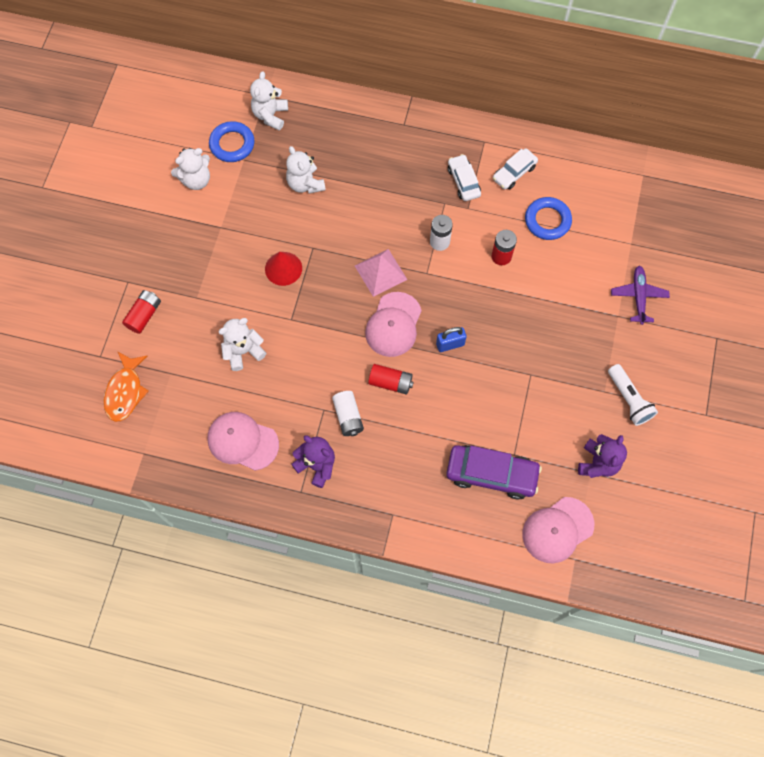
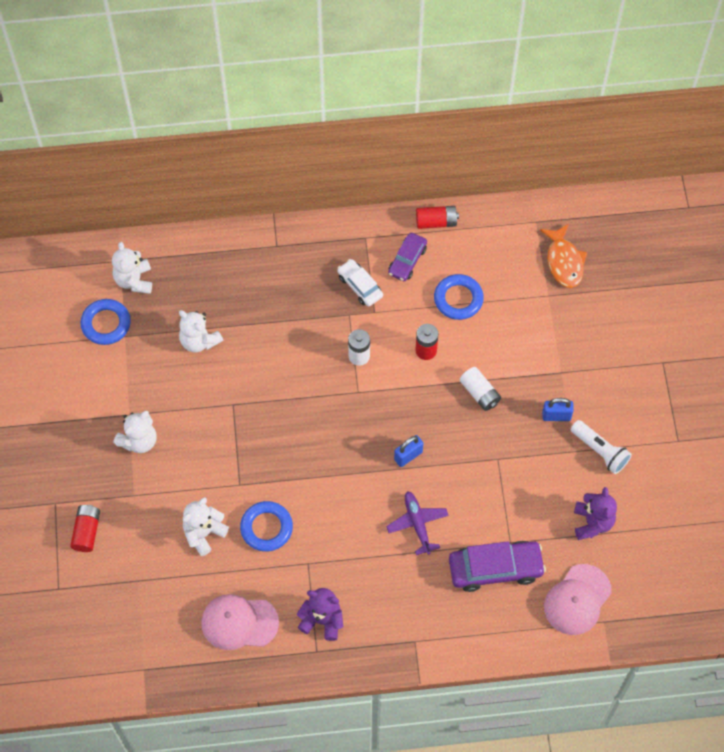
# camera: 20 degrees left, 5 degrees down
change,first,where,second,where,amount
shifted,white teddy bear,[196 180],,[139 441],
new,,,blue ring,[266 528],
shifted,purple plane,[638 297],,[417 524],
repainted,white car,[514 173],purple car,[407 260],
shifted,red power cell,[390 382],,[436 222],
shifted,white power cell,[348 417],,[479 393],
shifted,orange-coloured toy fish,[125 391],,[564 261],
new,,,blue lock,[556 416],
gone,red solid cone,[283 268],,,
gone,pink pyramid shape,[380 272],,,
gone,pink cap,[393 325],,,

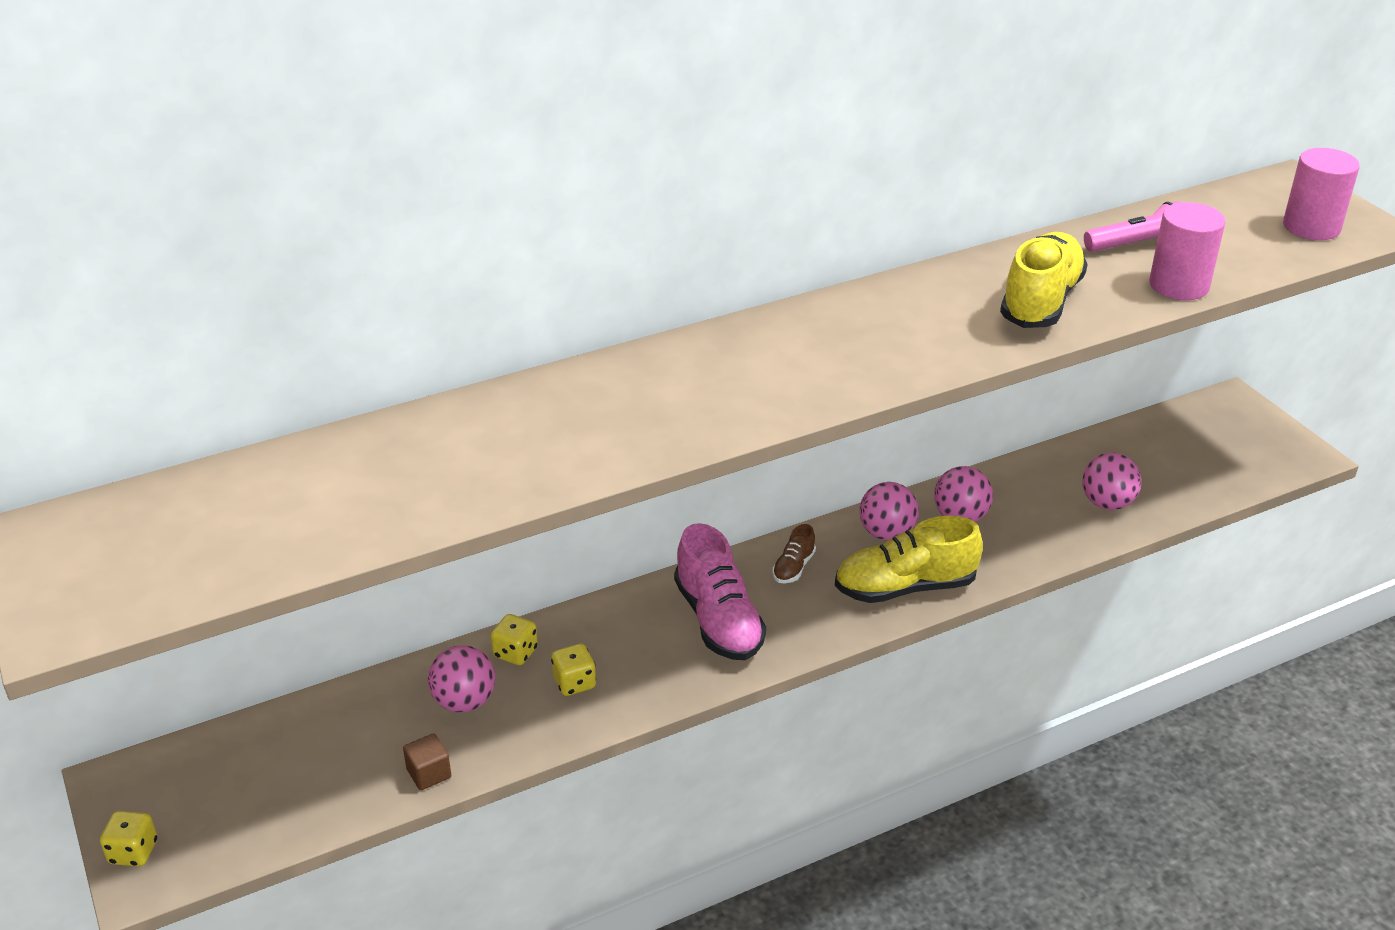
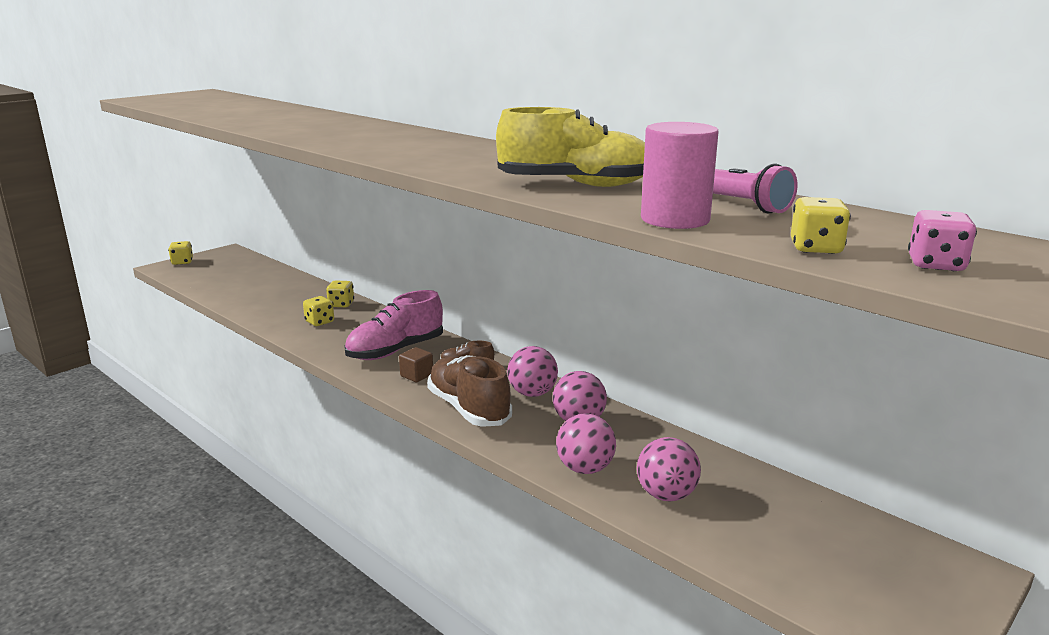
# camera: 70 degrees right, 15 degrees down
change,first,where,second,where,amount
shifted,brown cube,[429 773],,[416 375],
repainted,yellow lace-up shoe,[904 587],brown lace-up shoe,[468 409],
shifted,pink play ball,[464 702],,[585 469],
new,,,yellow game die,[816 248],
swapped,pink solid cylinder,[1311 227],pink game die,[935 265],

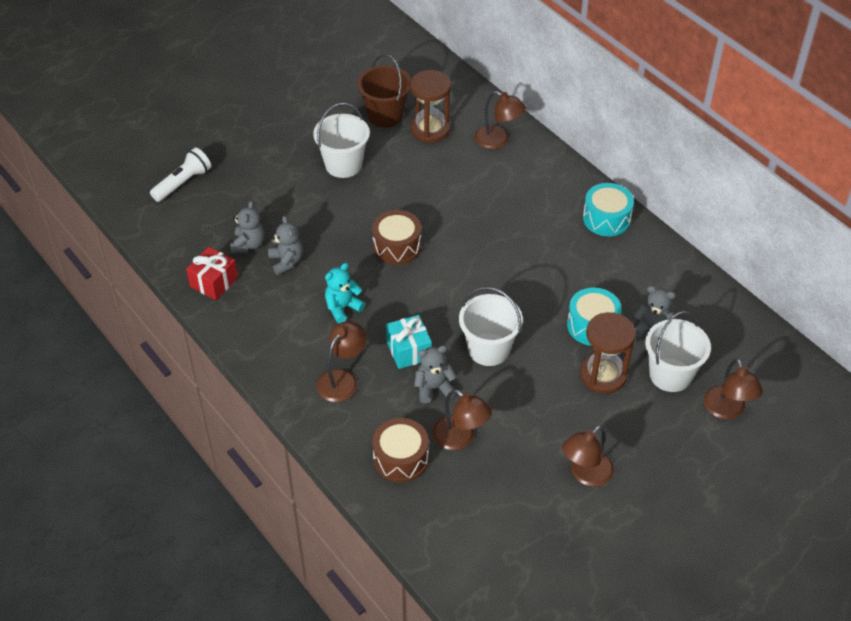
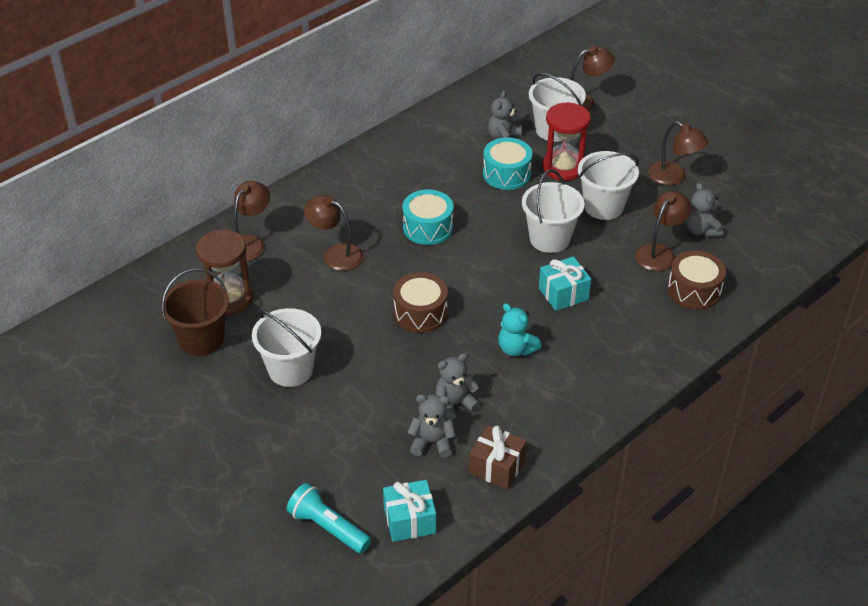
# camera: 95 degrees left, 5 degrees down
change,first,where,second,where,amount
repainted,white flashlight,[183 183],teal flashlight,[327 527],
shifted,brown reading lamp,[342 379],,[335 254],
new,,,teal present,[409 520],
shifted,teal toy drum,[606 219],,[428 227],
repainted,red present,[214 282],brown present,[497 467],
repainted,brown hourglass,[603 375],red hourglass,[563 167],
new,,,white bucket,[603 206],
shifted,ash-grey teddy bear,[433 388],,[701 230],

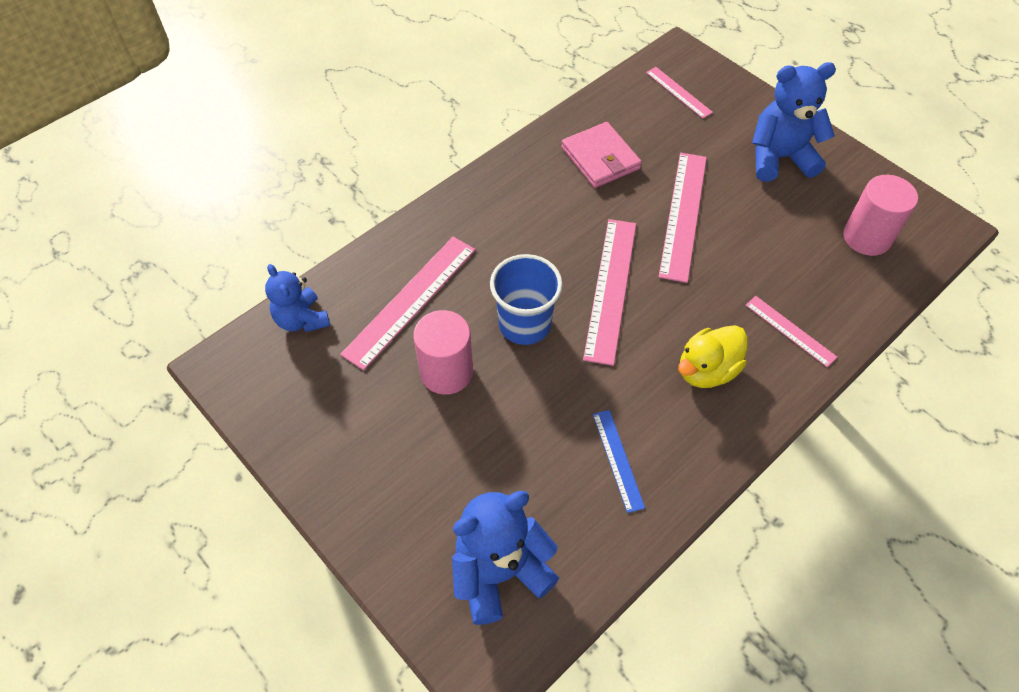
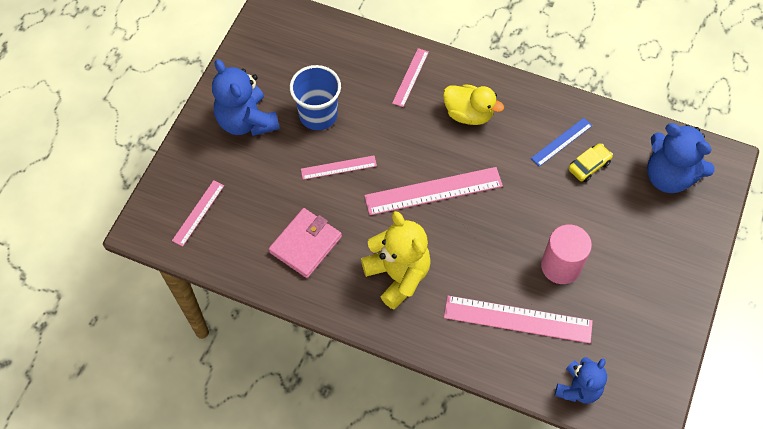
# camera: 115 degrees left, 5 degrees up
change,first,where,second,where,amount
shifted,blue cup,[525 324],,[318 115],
scaled,pink ruler,[683 215],,[338 167],x0.55
new,,,yellow teddy bear,[398 275],
new,,,yellow car,[589 166],
gone,pink solid cylinder,[867 237],,,

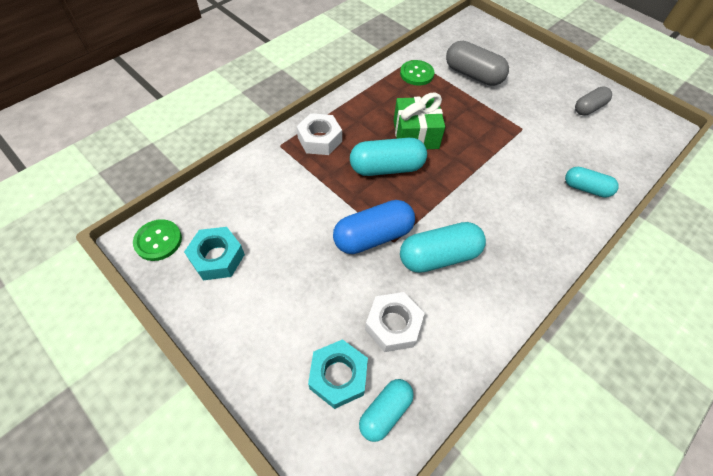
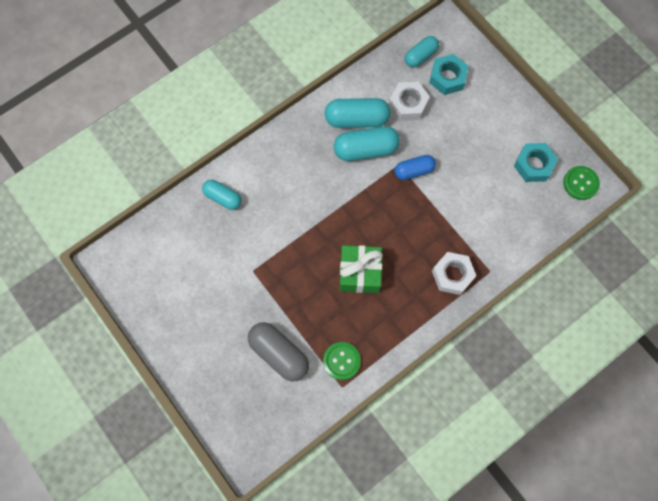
# camera: 170 degrees left, 15 degrees up
change,first,where,second,where,amount
shifted,teal capsule,[386 168],,[357 119],
scaled,blue capsule,[373 236],,[414 170],x0.64
gone,ash-grey capsule,[589 108],,,

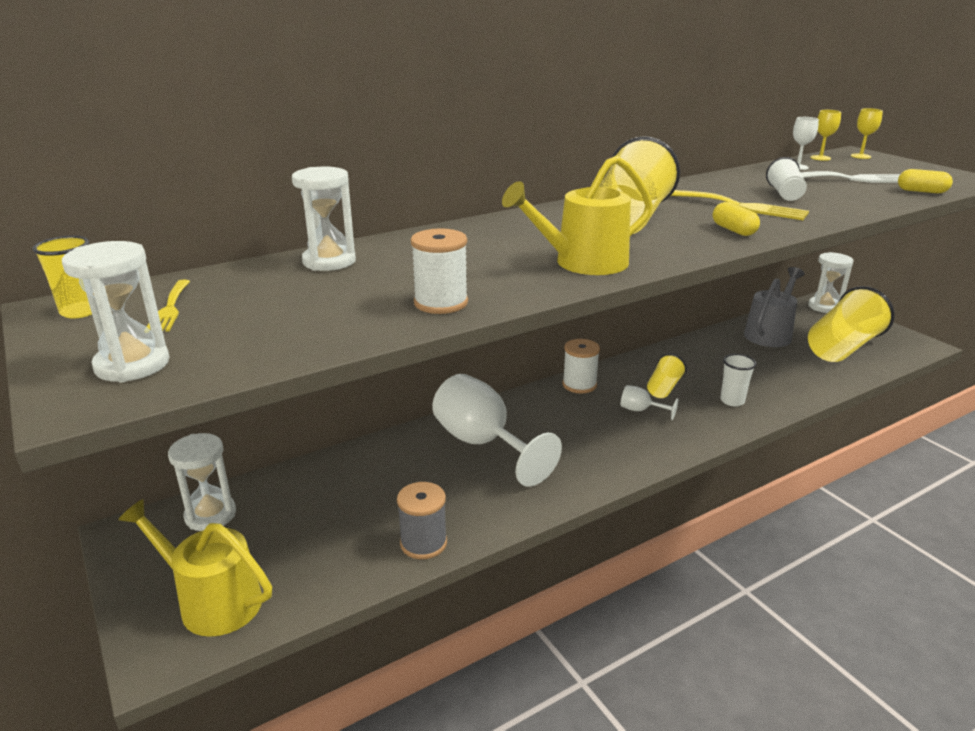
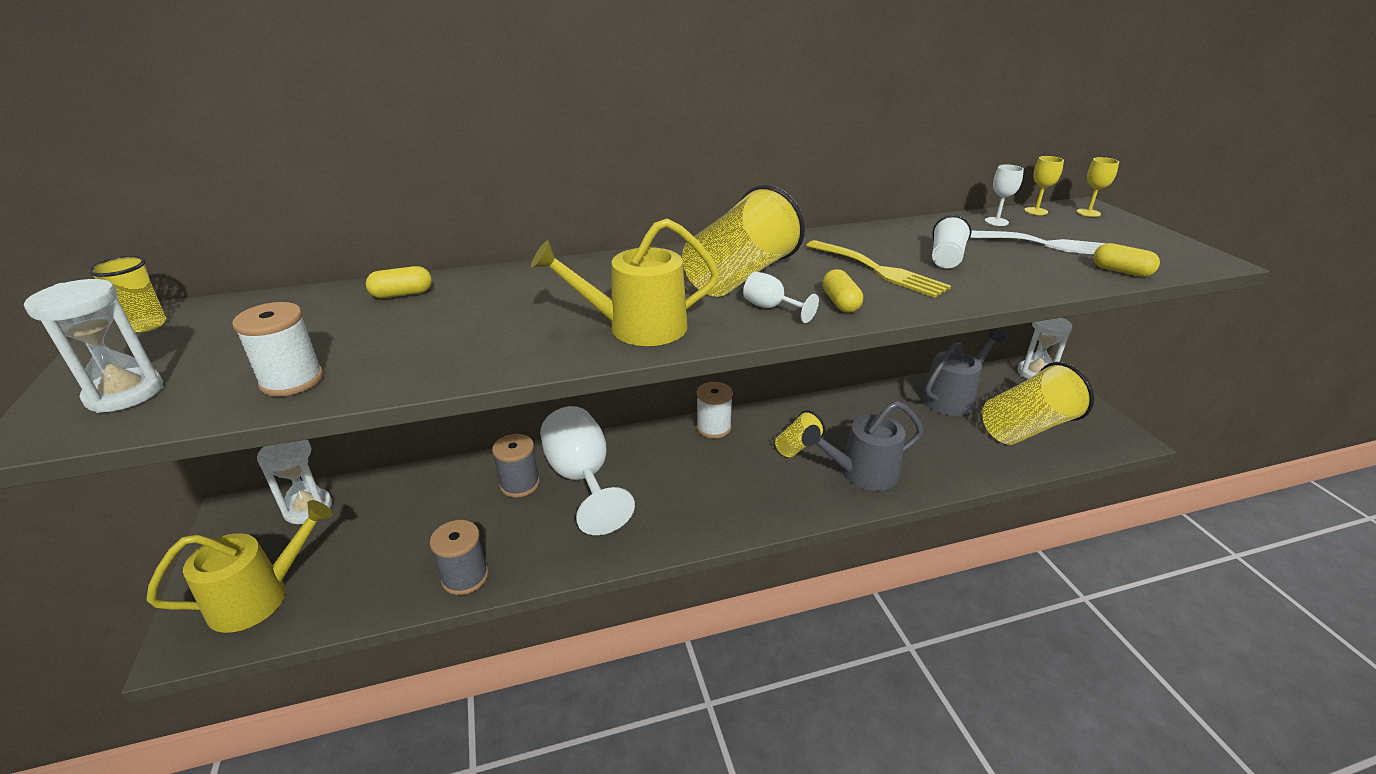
# camera: 15 degrees right, 5 degrees up
change,first,where,second,where,amount
rotated,yellow sprinkling can,[213 601],,[258 597],105 degrees clockwise
shifted,white reel of thread,[441 303],,[292 380],
swapped,white hourglass,[329 261],yellow capsule,[402 294],
new,,,ash-grey reel of thread,[520 484],
shifted,white chalice,[641 410],,[771 308],
swapped,white cup,[732 401],ash-grey sprinkling can,[862 473],
gone,yellow fork,[170 309],,,

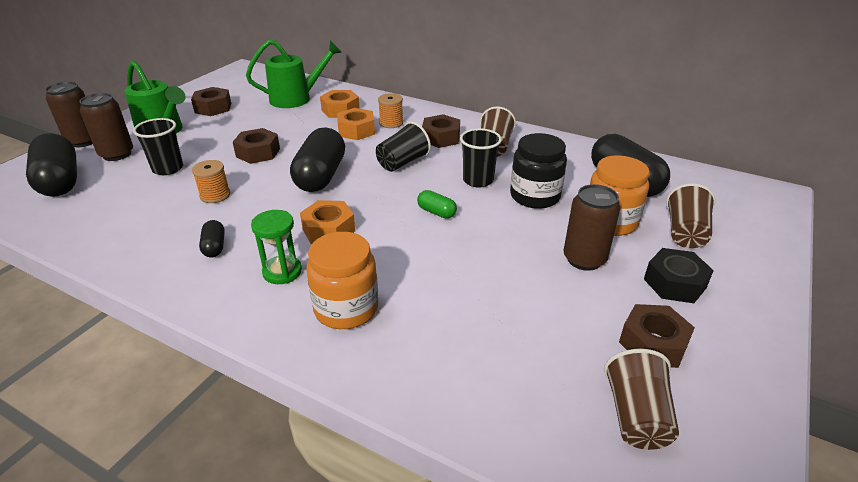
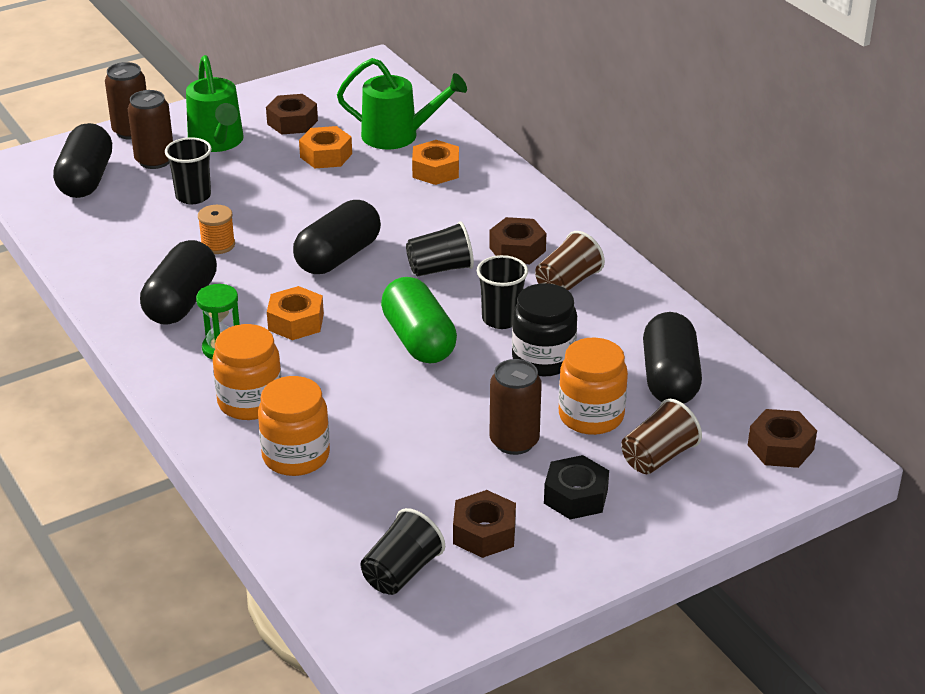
# camera: 30 degrees right, 0 degrees up
change,first,where,second,where,amount
scaled,jet-black capsule,[214 247],,[181 302],x2.18
new,,,orange-coloured jam jar,[296 456],
shifted,orange-coloured nut,[356 130],,[326 155],
repainted,brown cup,[636 416],jet-black cup,[401 572],
scaled,leaf-green capsule,[436 212],,[418 340],x2.18
shifted,brown nut,[258 153],,[780 447],
gone,orange-coloured reel of thread,[391 123],,,

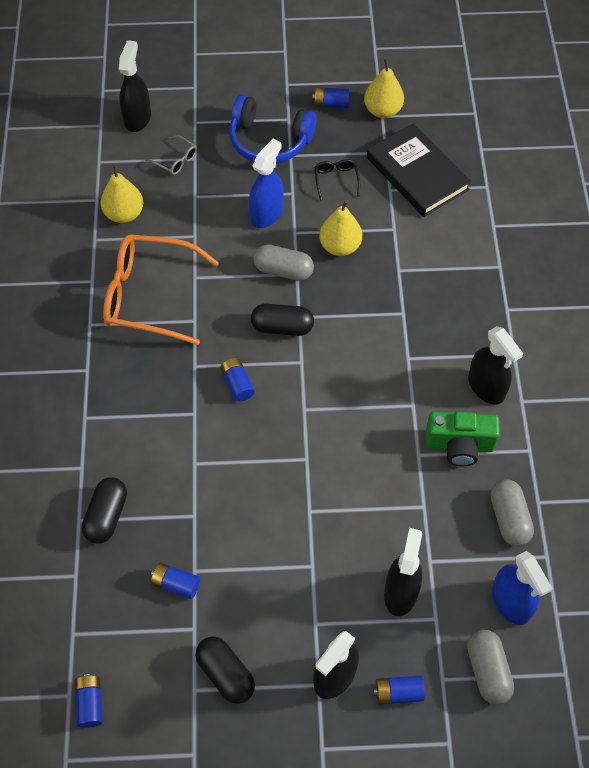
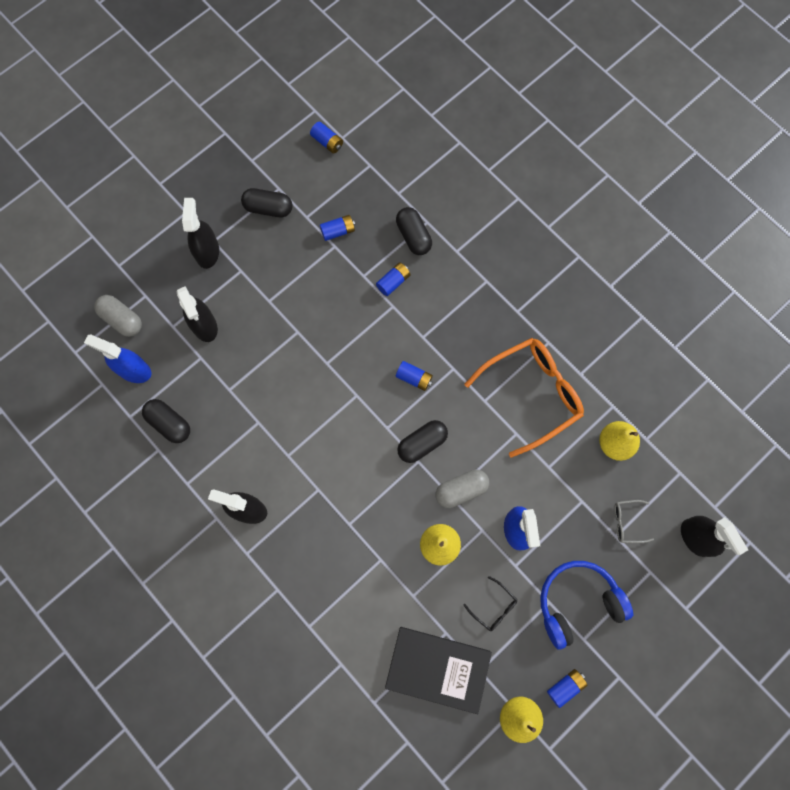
# camera: 140 degrees right, 15 degrees up
change,first,where,second,where,amount
repainted,ash-grey capsule,[509 518],jet-black capsule,[169 423],
shifted,blue power cell,[398 692],,[393 282],
gone,leaf-green photo camera,[459 445],,,

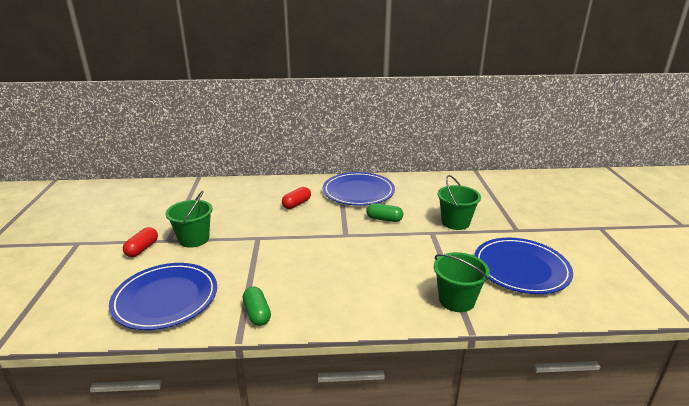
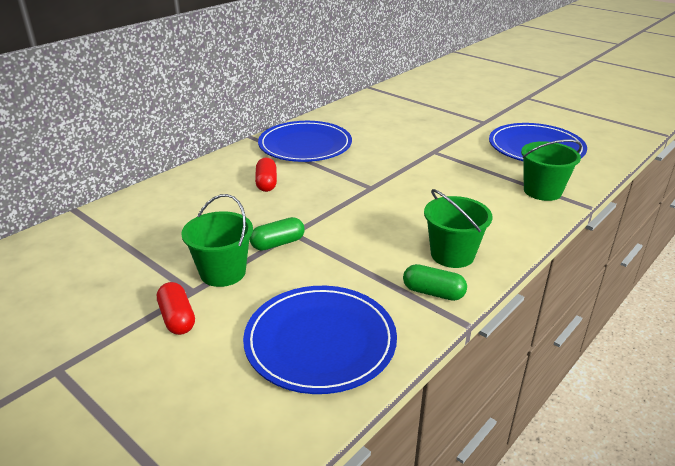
# camera: 45 degrees left, 5 degrees up
change,first,where,second,where,amount
shifted,leaf-green capsule,[384 219],,[278 243],
shifted,leaf-green bucket,[455 222],,[452 255],

